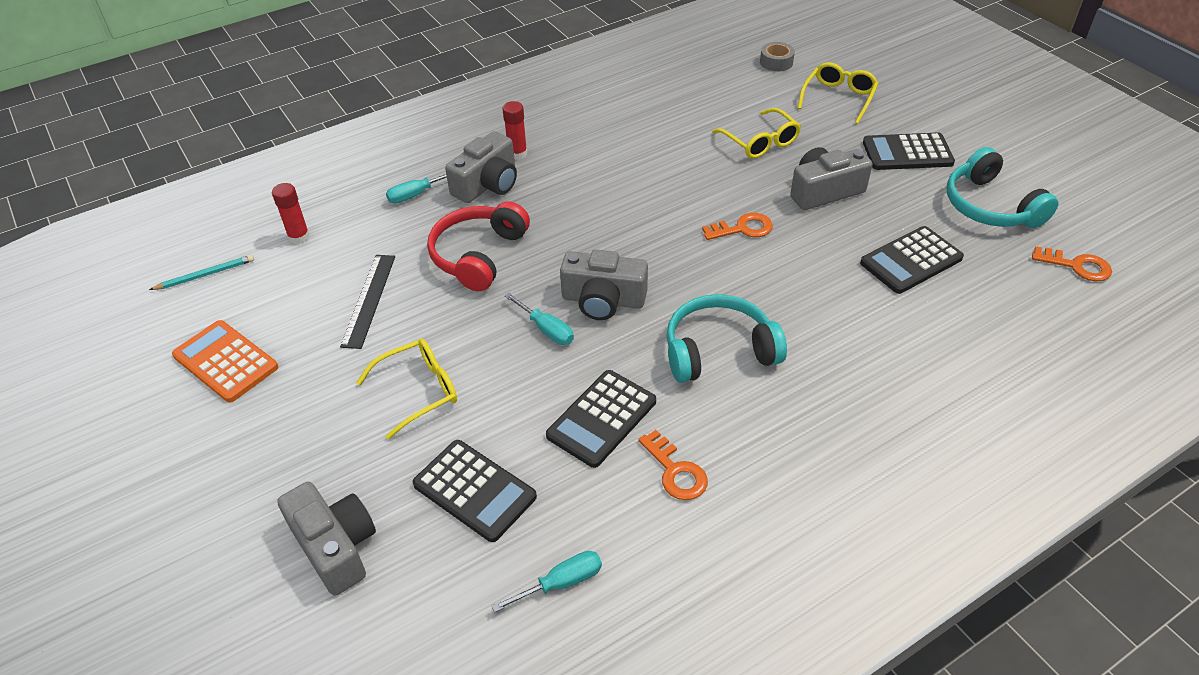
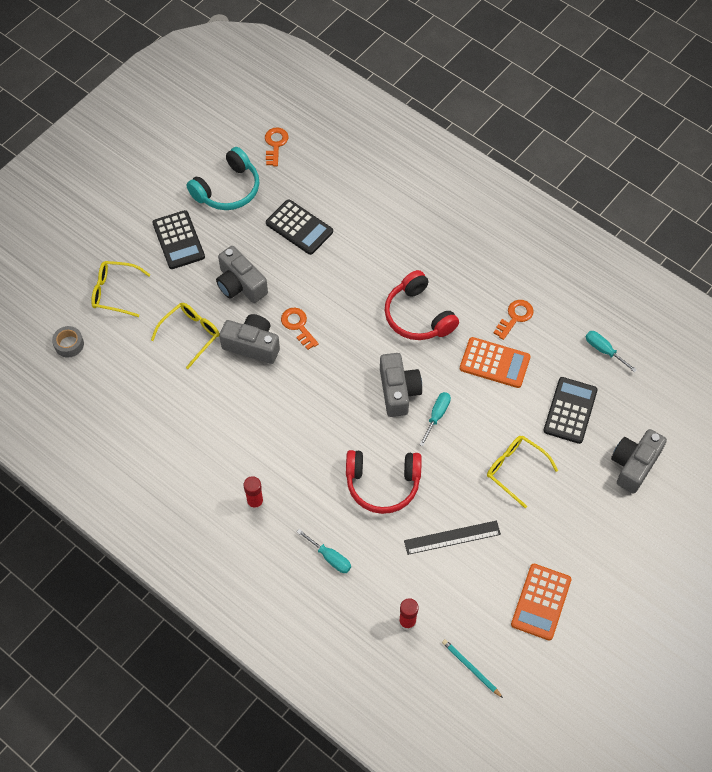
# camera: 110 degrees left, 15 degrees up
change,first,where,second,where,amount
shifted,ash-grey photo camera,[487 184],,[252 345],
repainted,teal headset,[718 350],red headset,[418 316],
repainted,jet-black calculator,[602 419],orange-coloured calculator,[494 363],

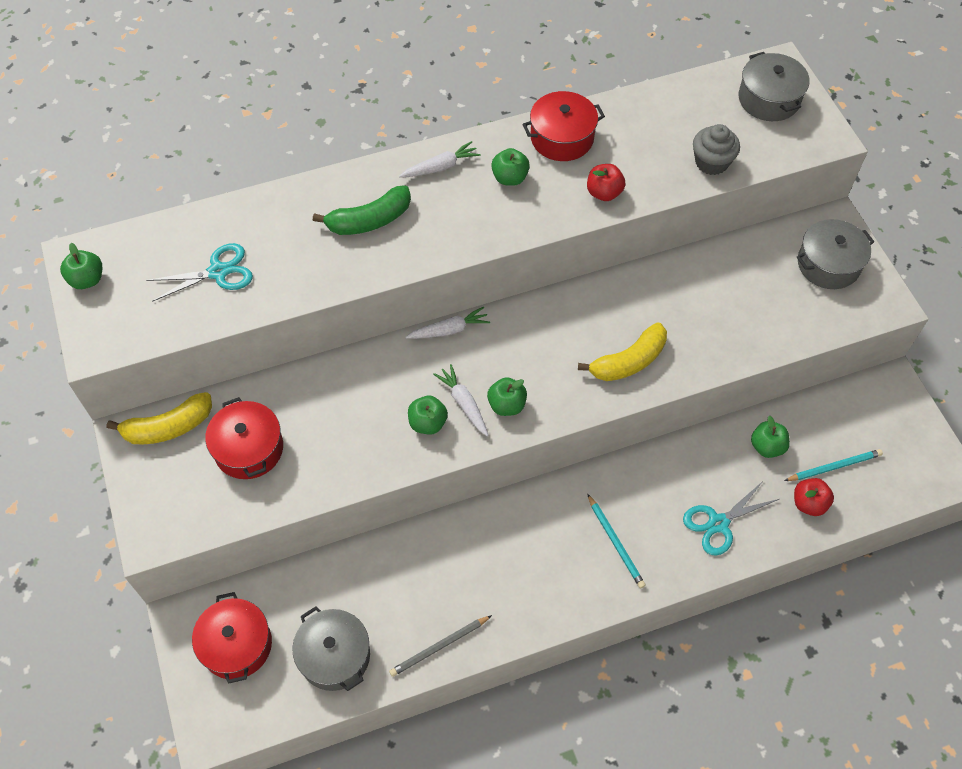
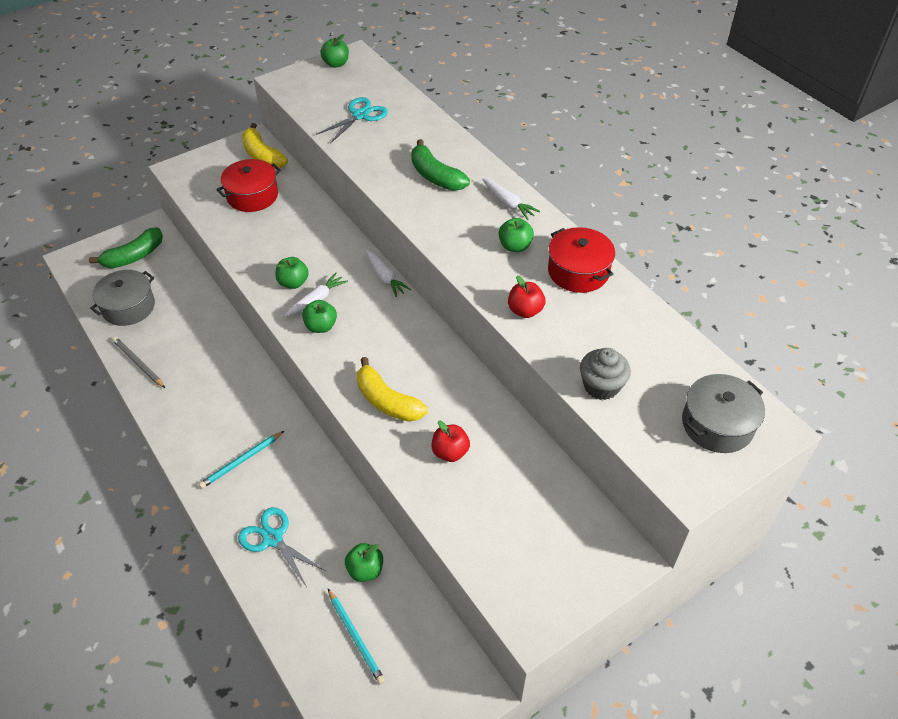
# camera: 75 degrees right, 10 degrees down
change,first,where,second,where,amount
swapped,red cooking pot,[236 645],leaf-green banana fruit,[134 256],
rotated,teal scissors,[218 272],,[360 115],105 degrees counterclockwise
shifted,red apple,[809 503],,[450 452],
gone,ash-grey cooking pot,[828 264],,,

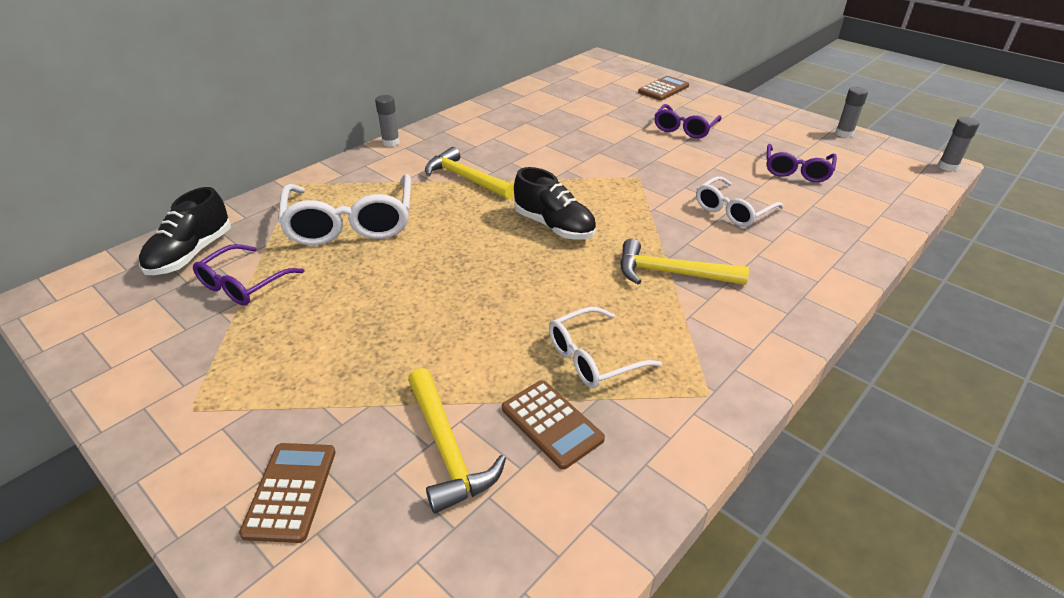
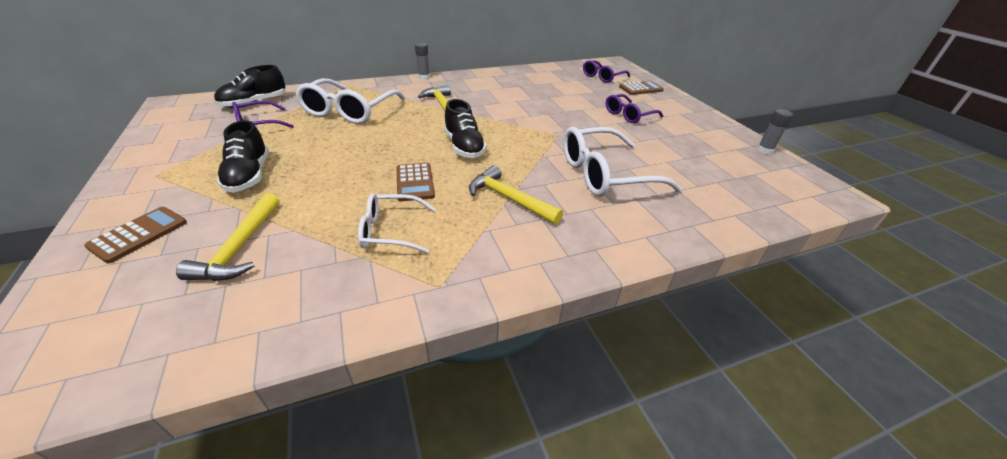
# camera: 25 degrees right, 0 degrees up
change,first,where,second,where,amount
new,,,jet-black lace-up shoe,[249 175],
shifted,brown calculator,[552 424],,[415 182],
scaled,white eyeglasses,[733 210],,[605 174],x1.69
shifted,purple eyeglasses,[796 170],,[602 77],
gone,ash-grey stick of glue,[947 167],,,

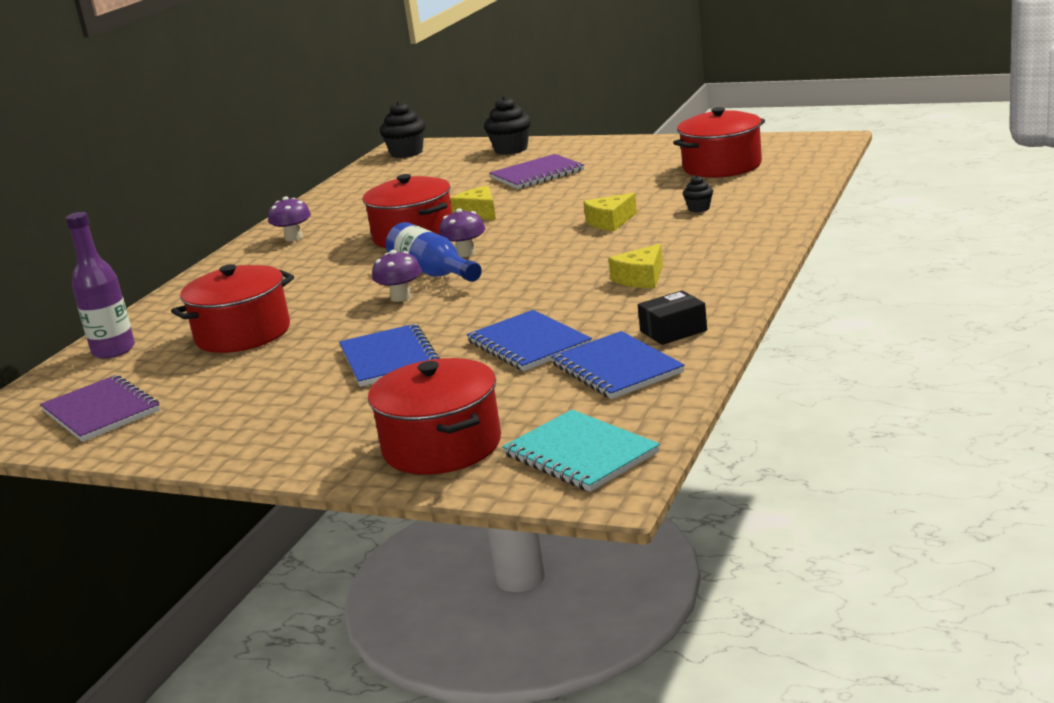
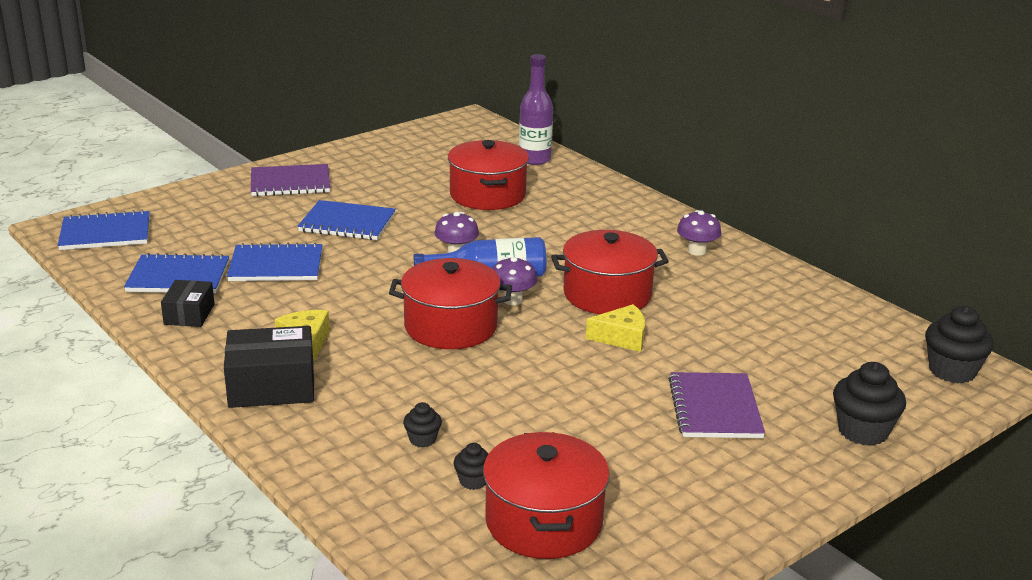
# camera: 115 degrees right, 5 degrees up
change,first,where,second,where,amount
repainted,teal notepad,[581 454],blue notepad,[105 233],
new,,,jet-black parcel,[271 386],
shifted,purple notepad,[101 411],,[290 183],
shifted,red cooking pot,[442 446],,[451 326],
new,,,jet-black fairy cake,[473 481],
gone,yellow piece of cheese,[610 222],,,

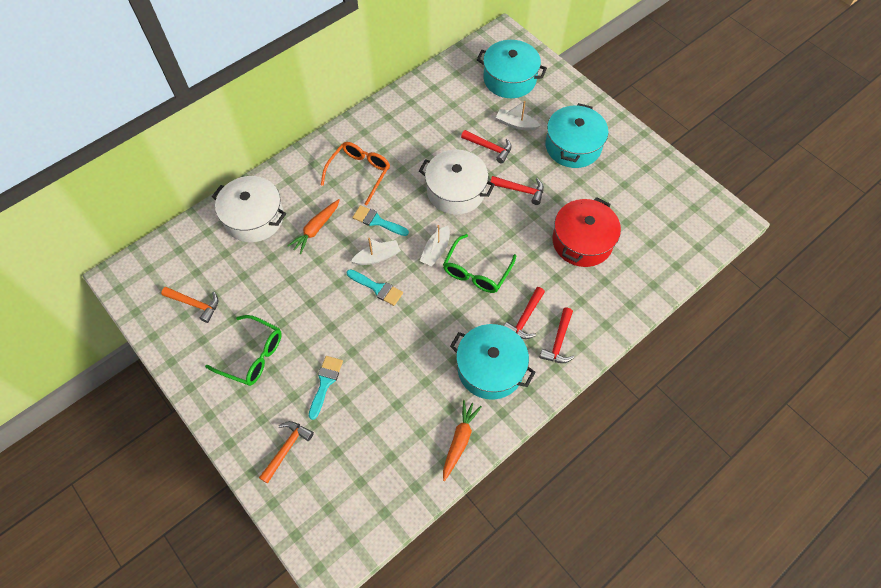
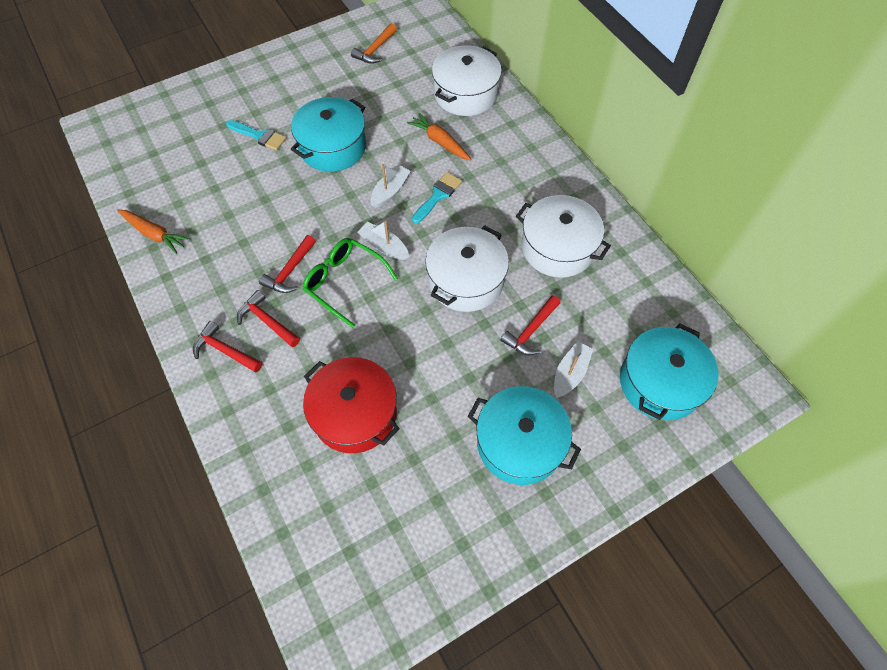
# camera: 100 degrees right, 0 degrees up
change,first,where,second,where,amount
shifted,red carpenter's hammer,[520 190],,[290 271],
shifted,teal cooking pot,[490 368],,[333 147],
rotated,white toy boat,[377 257],,[390 191],135 degrees counterclockwise
new,,,white cooking pot,[557 247],
gone,leaf-green eyeglasses,[253 355],,,
gone,orange-coloured carpenter's hammer,[286 449],,,
gone,orange-coloured eyeglasses,[359 173],,,
gone,teal paintbrush,[377 288],,,

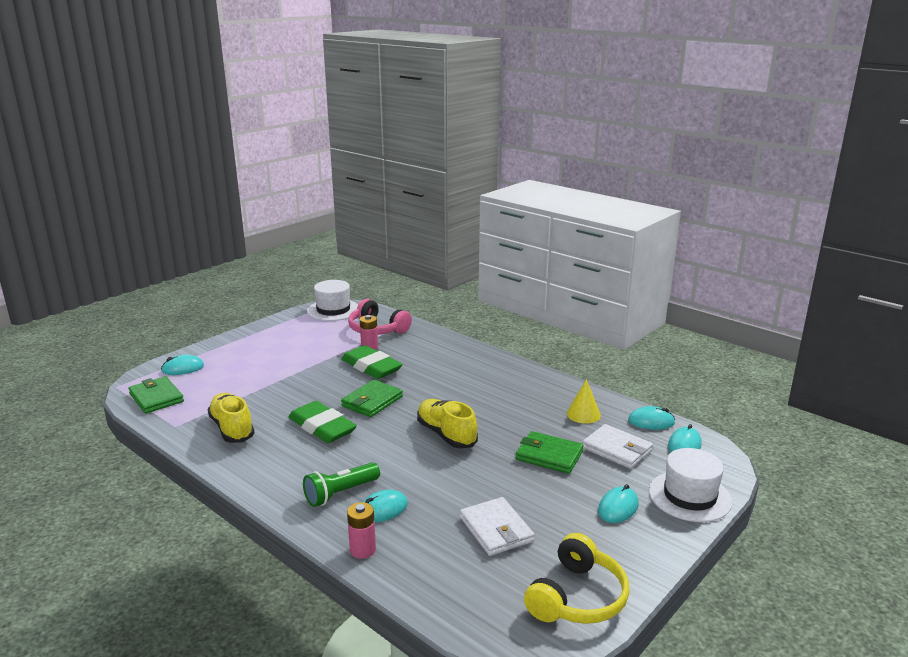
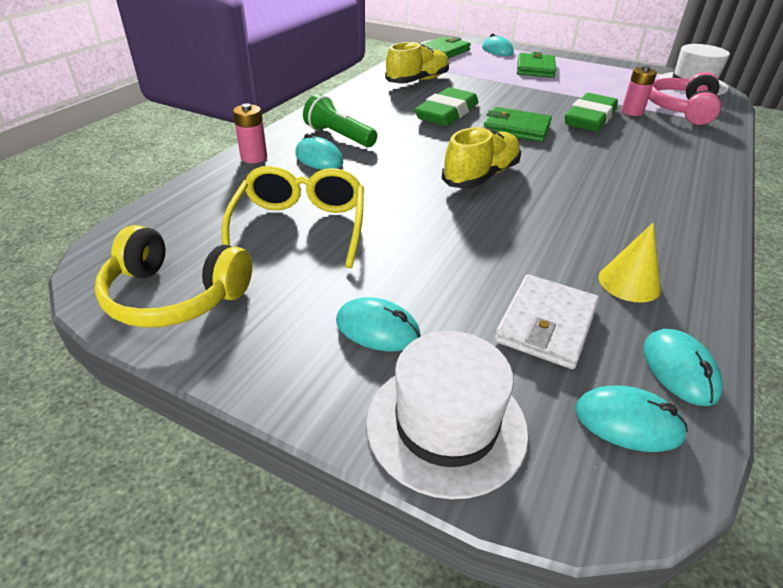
# camera: 75 degrees right, 15 degrees up
change,first,where,second,where,amount
swapped,white card wallet,[496 529],yellow eyeglasses,[300 226],
shifted,leaf-green card wallet,[549 455],,[535 69],

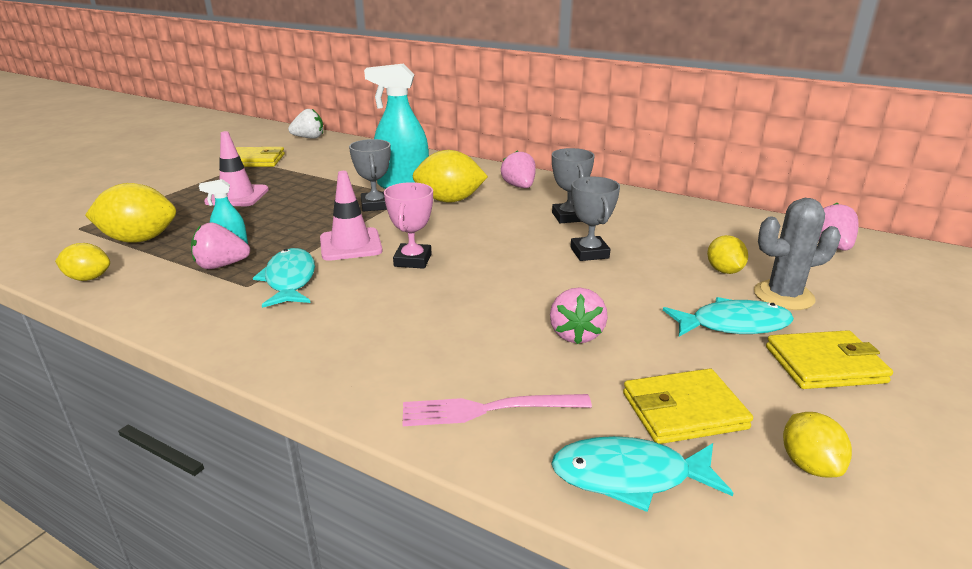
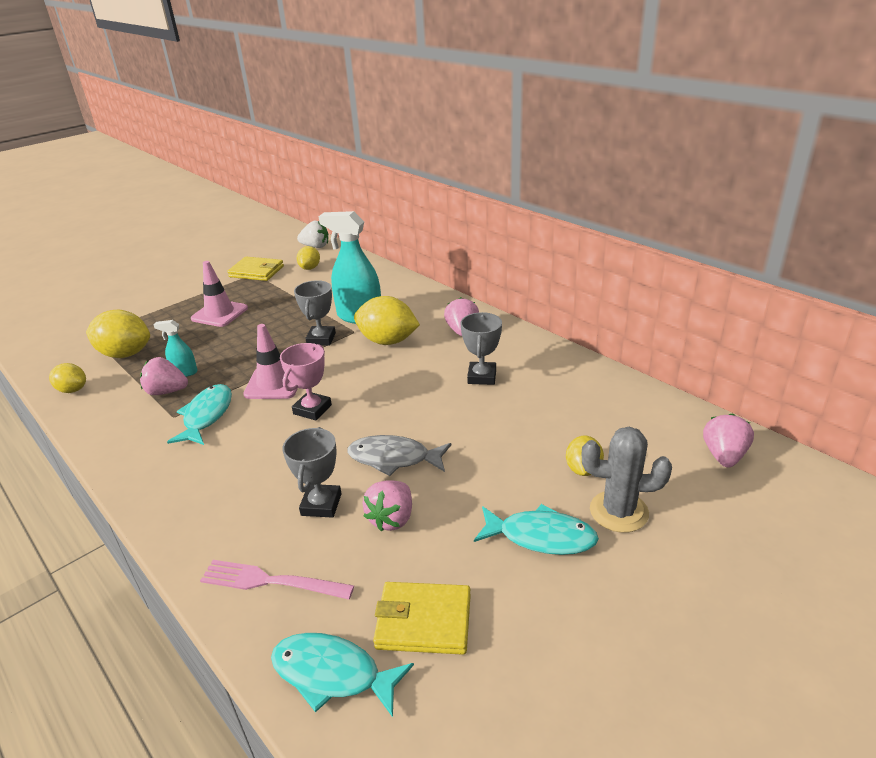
# camera: 20 degrees right, 5 degrees up
change,first,where,second,where,amount
shifted,ash-grey prize cup,[589 253],,[321 504],
shifted,yellow citrus fruit,[809 464],,[310 268],
new,,,ash-grey toy fish,[394 458],
gone,yellow card wallet,[824 364],,,

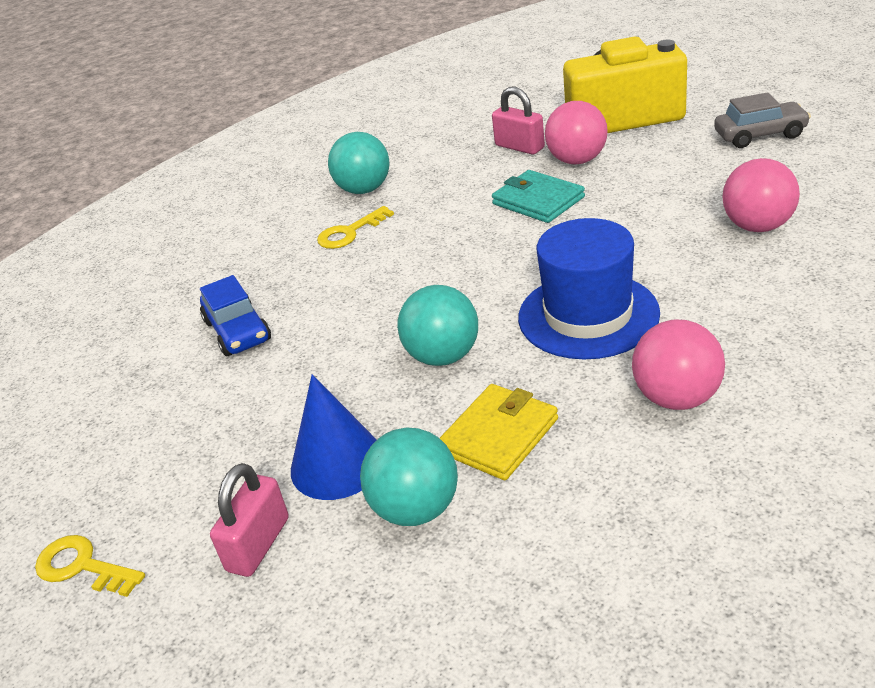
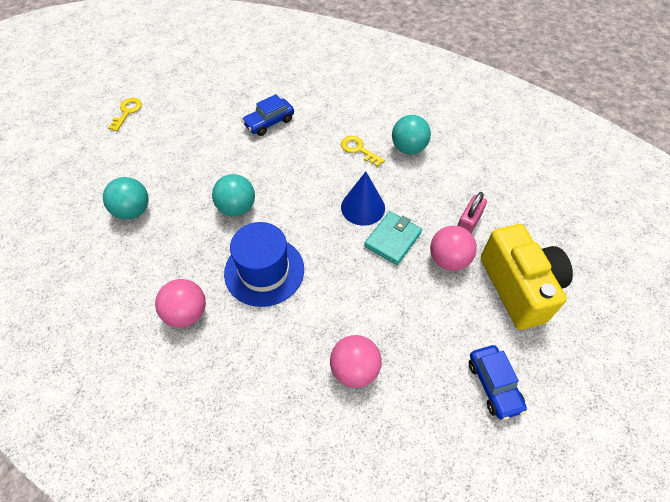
# camera: 75 degrees right, 20 degrees up
change,first,where,second,where,amount
shifted,blue solid cone,[337 463],,[363 207],
repainted,ash-grey car,[760 135],blue car,[494 385],
gone,pink lock,[258 544],,,
gone,yellow card wallet,[498 436],,,

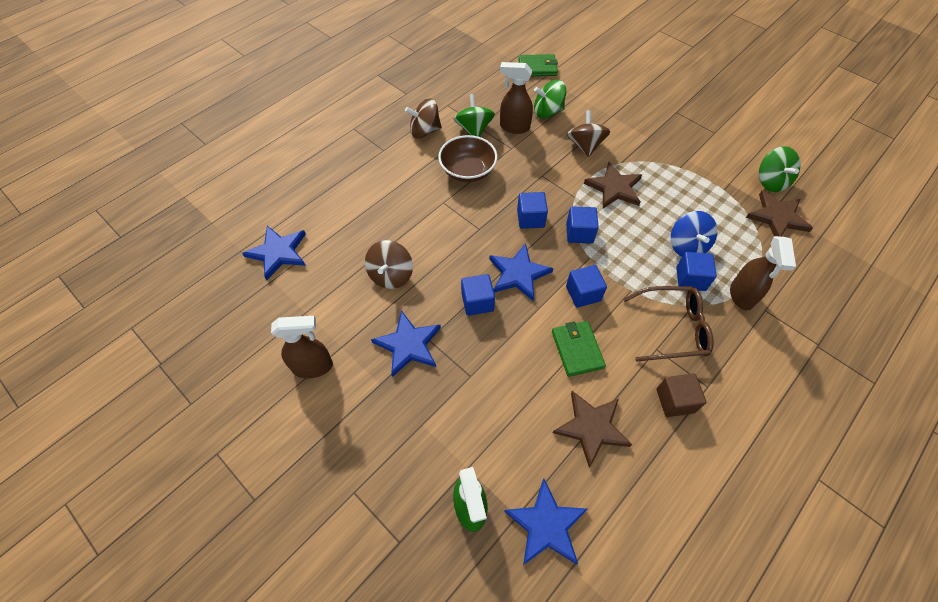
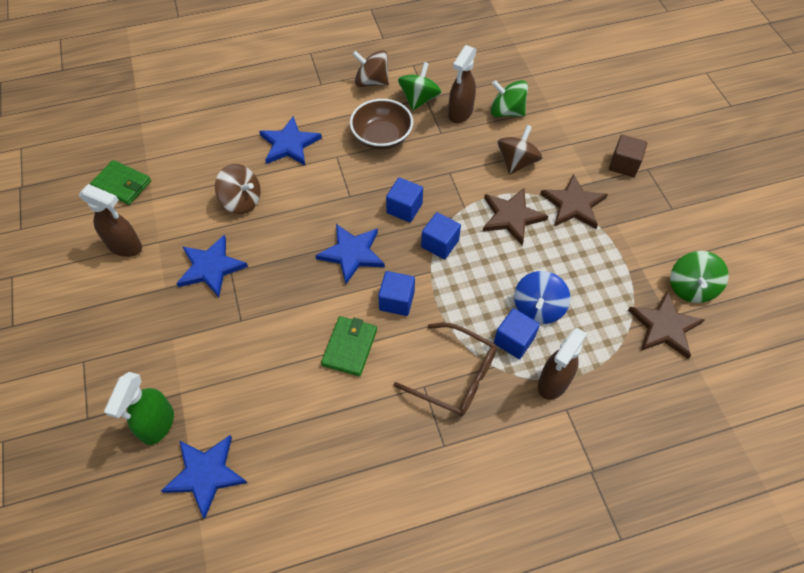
# camera: 30 degrees right, 0 degrees up
change,first,where,second,where,amount
shifted,leaf-green card wallet,[537 68],,[122 184],
rotated,brown whirligig,[391 275],,[242 201],105 degrees counterclockwise
shifted,blue star shape,[278 253],,[289 144],
rotated,brown sprayer,[514 127],,[460 113],105 degrees counterclockwise
shifted,brown star shape,[591 427],,[573 204],
shifted,brown cube,[675 400],,[624 165],
gone,blue cube,[477 302],,,

